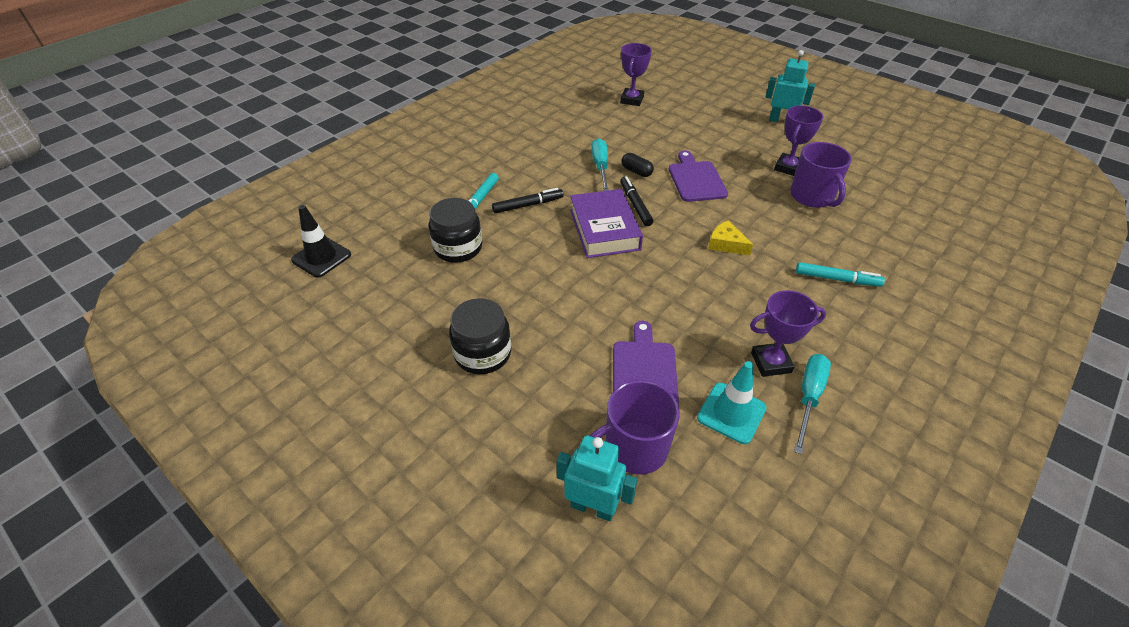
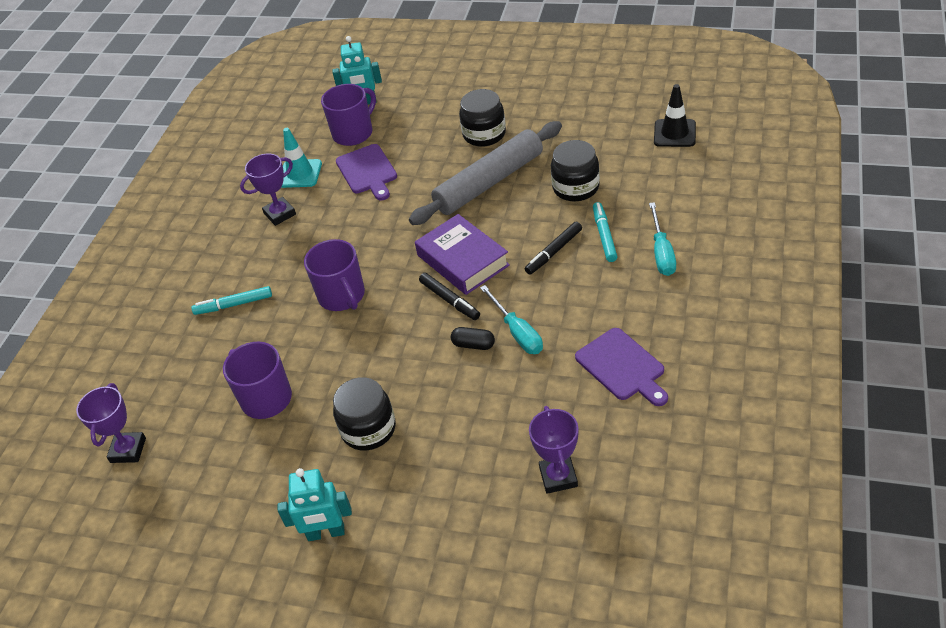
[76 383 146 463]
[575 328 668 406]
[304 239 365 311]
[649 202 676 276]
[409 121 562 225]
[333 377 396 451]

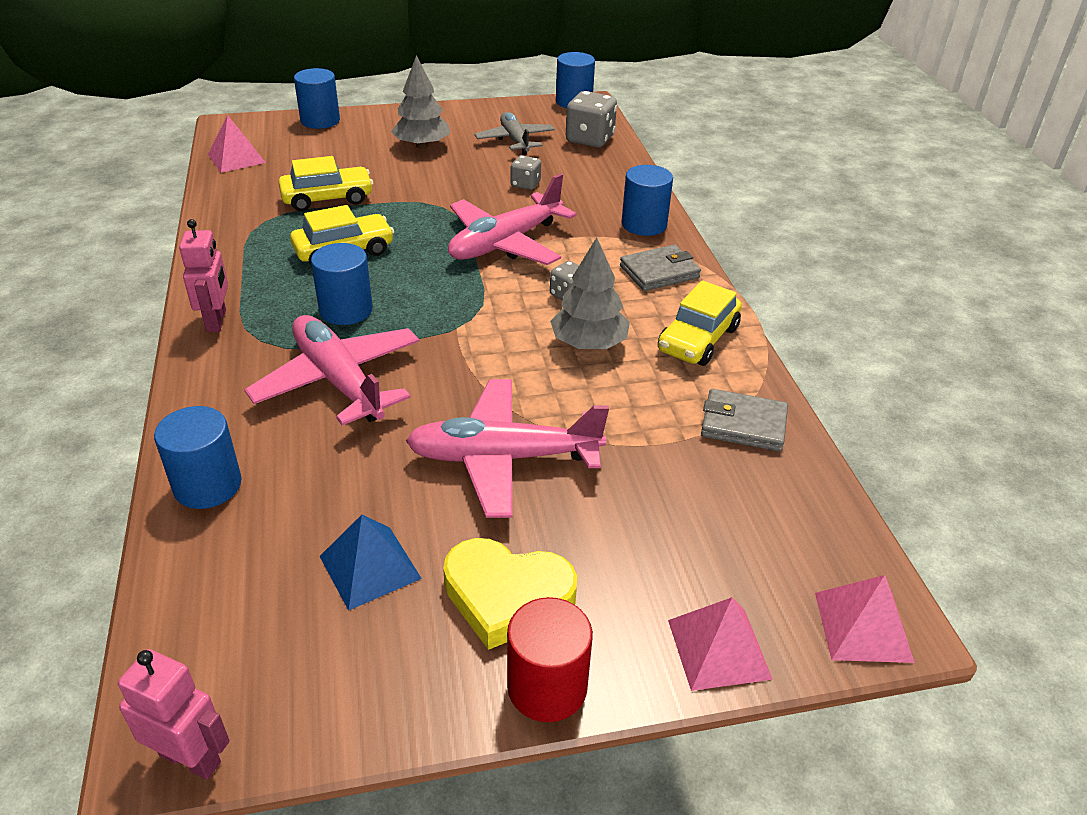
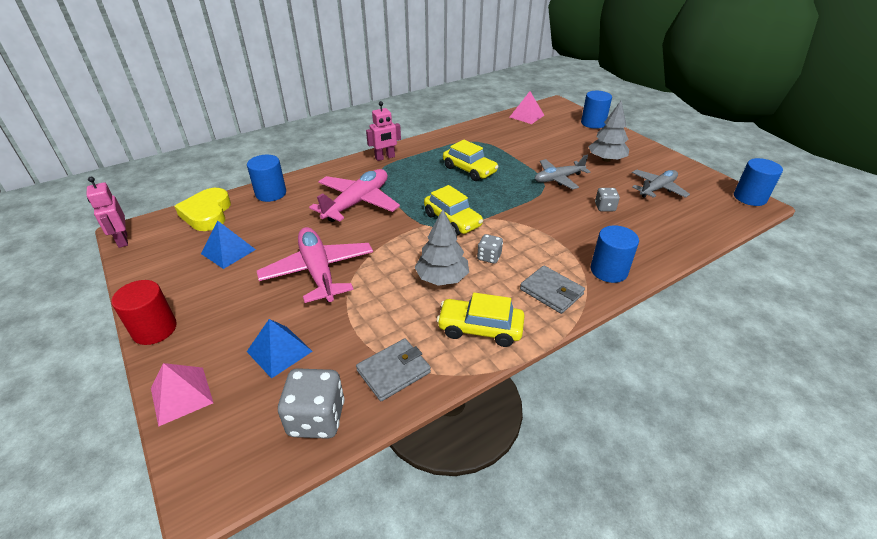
[278 368 345 439]
[424 185 483 235]
[448 173 577 265] (first image)
[311 243 373 325] (first image)
[356 339 431 401]
[174 188 231 231]
[815 575 915 663] (first image)
[87 177 128 248]
[535 155 590 189]
[247 319 312 379]

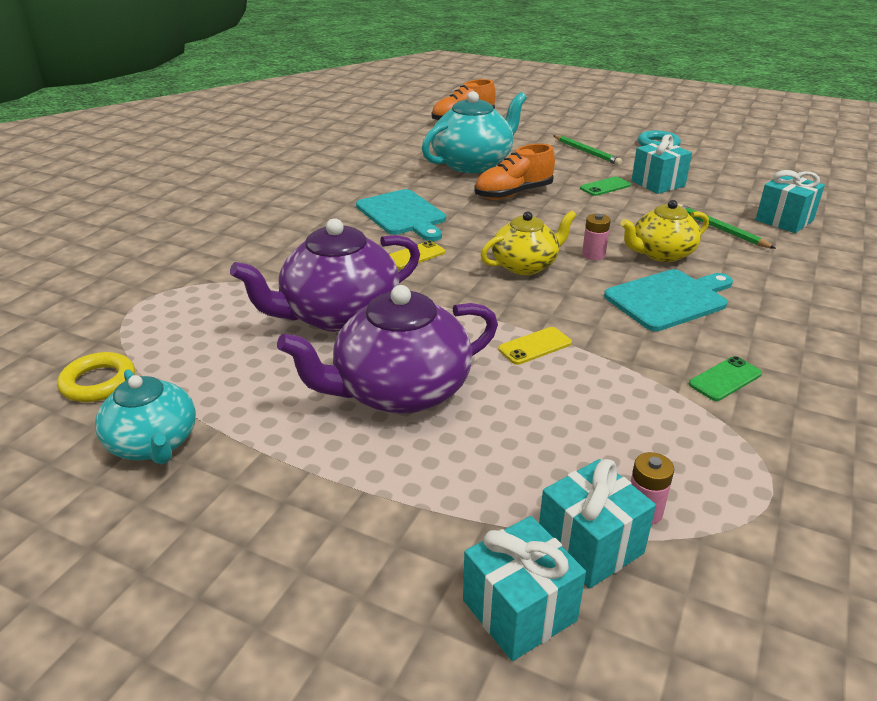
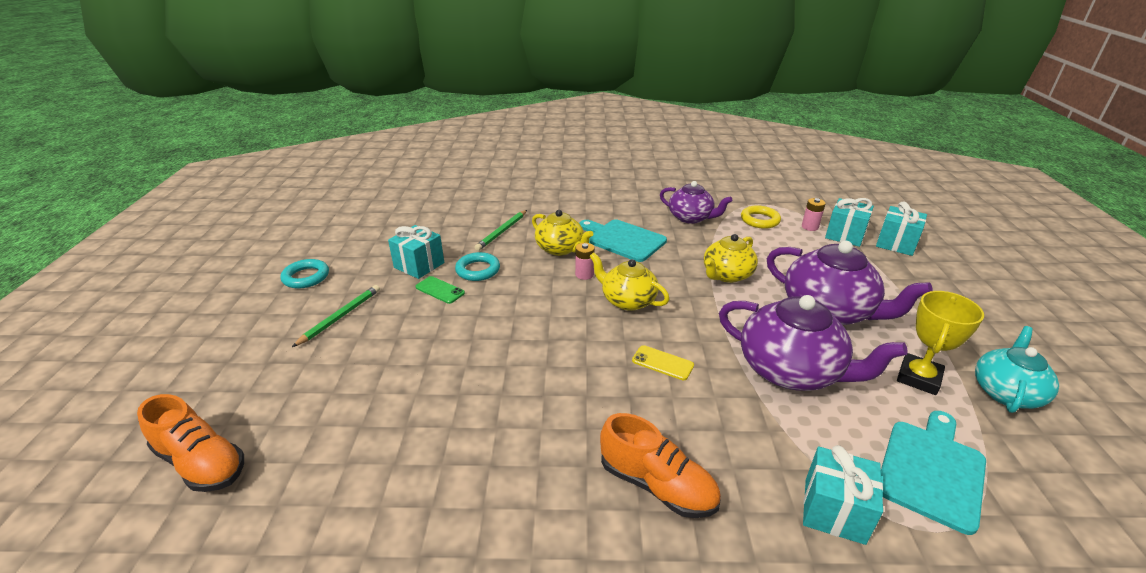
[422 91 527 173] (first image)
[600 413 721 518]
[803 445 883 545]
[881 411 986 535]
[704 234 758 283]
[741 205 781 229]
[660 181 732 224]
[455 252 500 281]
[897 291 984 395]

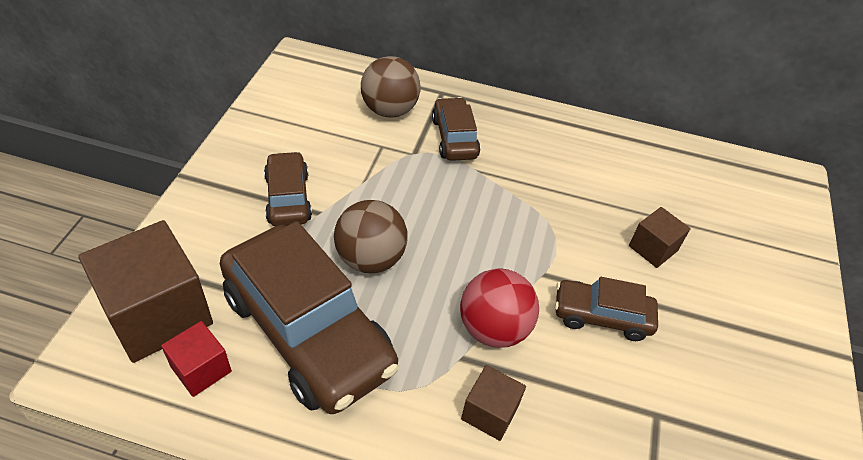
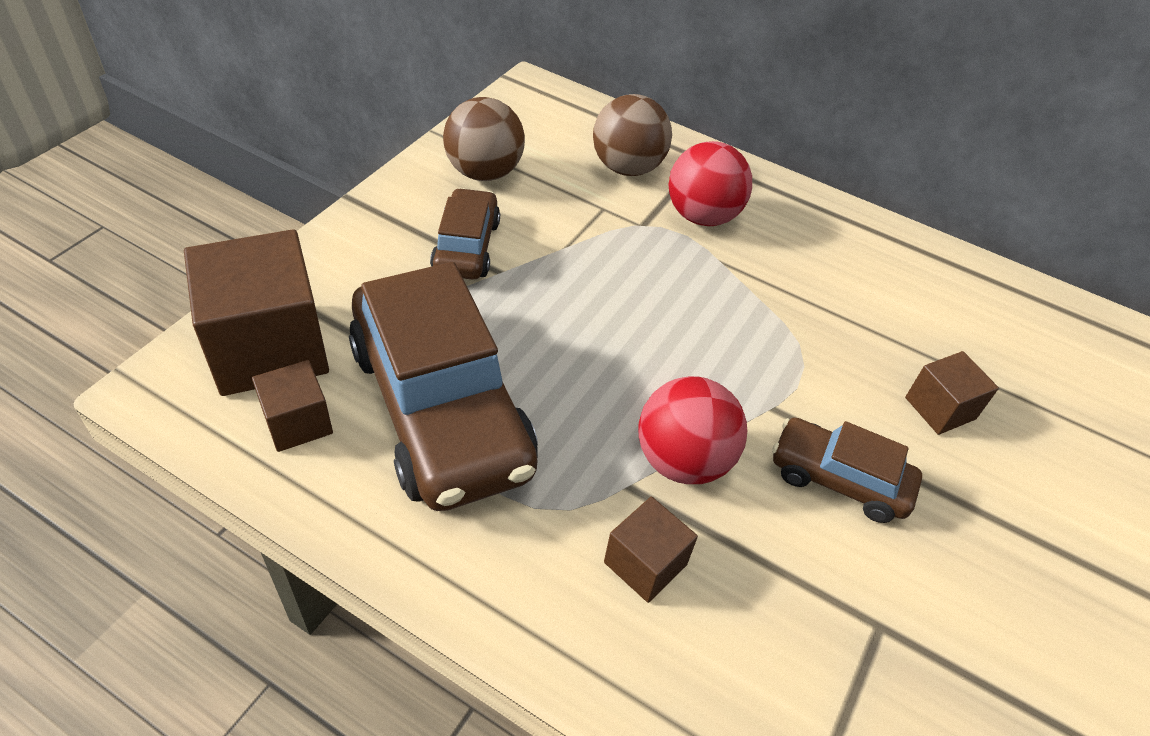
[669 141 752 226]
[443 97 525 181]
[252 360 333 452]

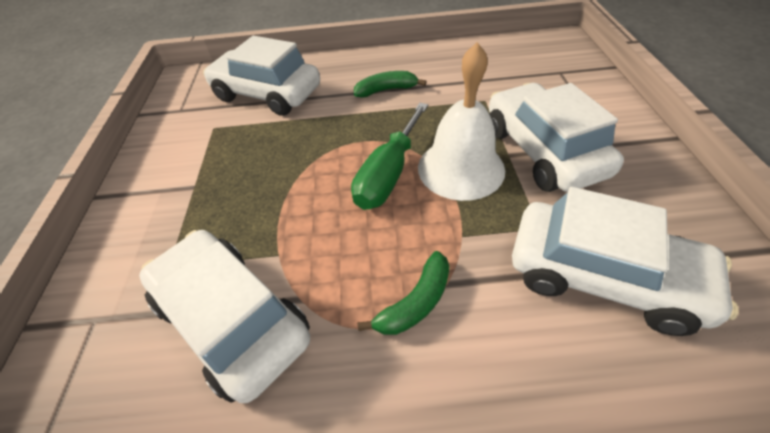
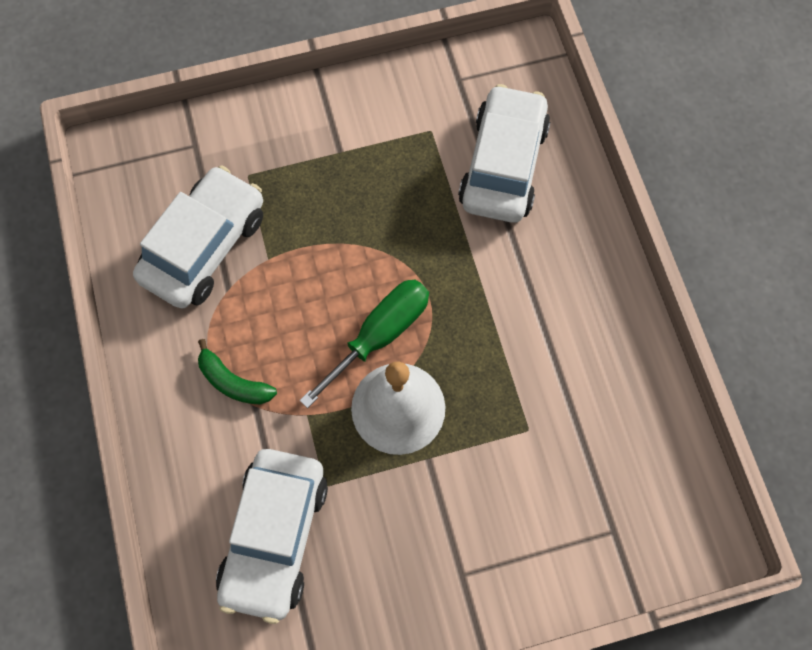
[354 71 427 98] (first image)
[489 83 624 192] (first image)
[300 280 429 408]

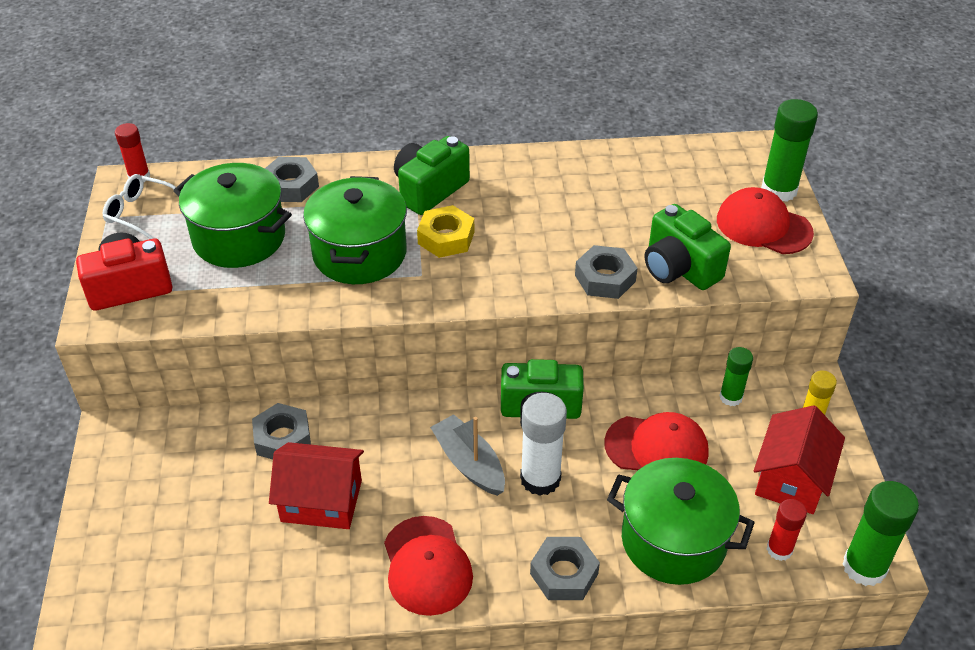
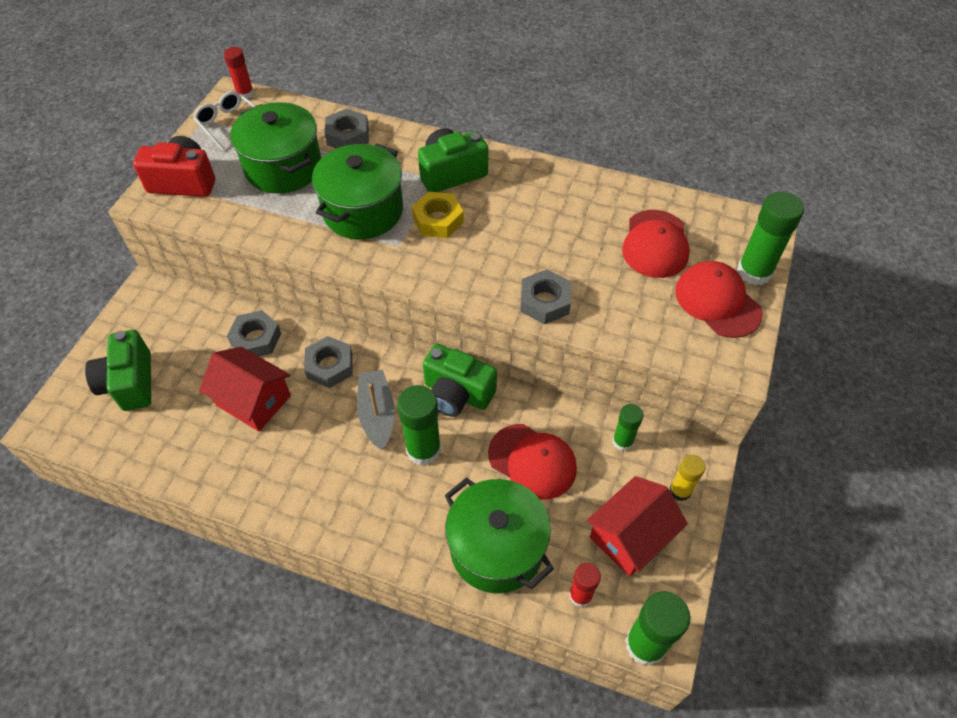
[85 330 151 411]
[397 385 441 465]
[622 210 690 278]
[304 336 352 388]

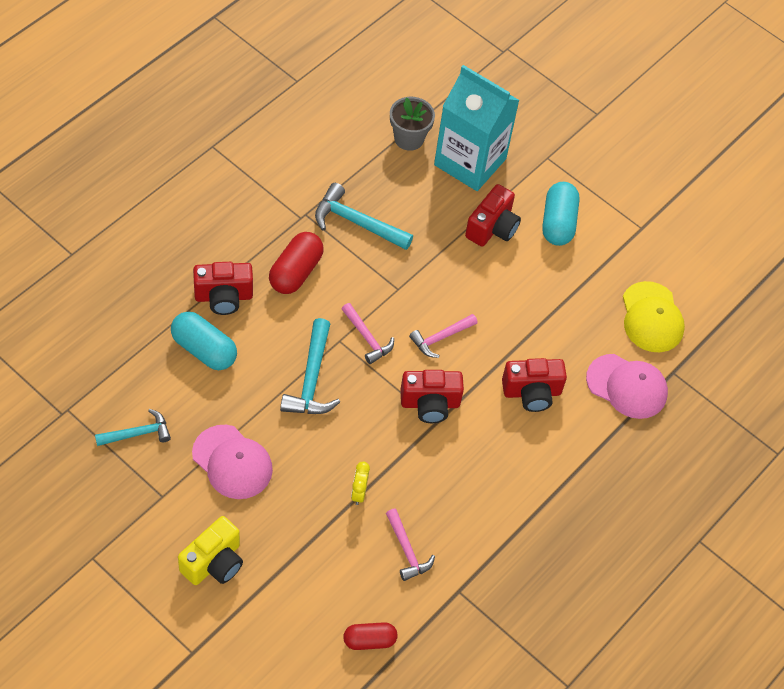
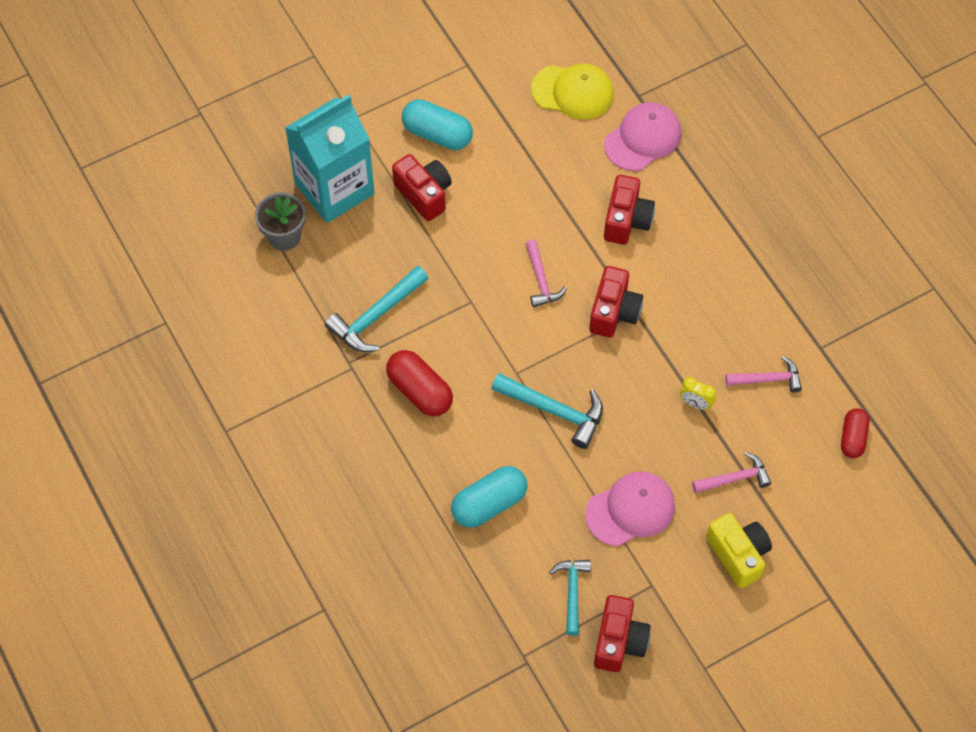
[594 595 651 672]
[692 452 771 493]

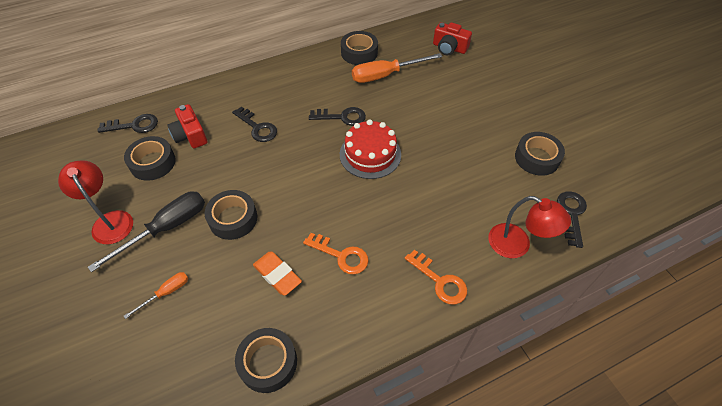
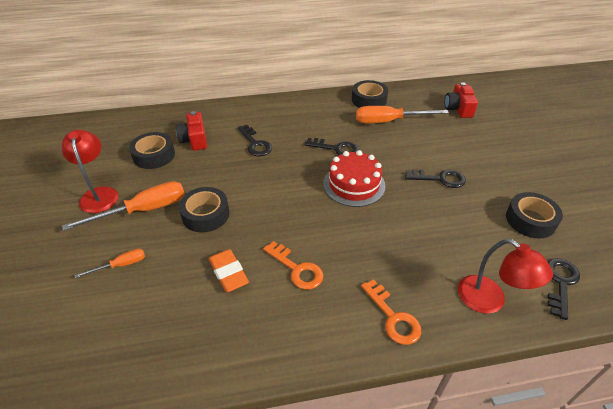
[445 82 478 118]
[405 169 466 188]
[62 181 185 231]
[235 328 297 393] (first image)

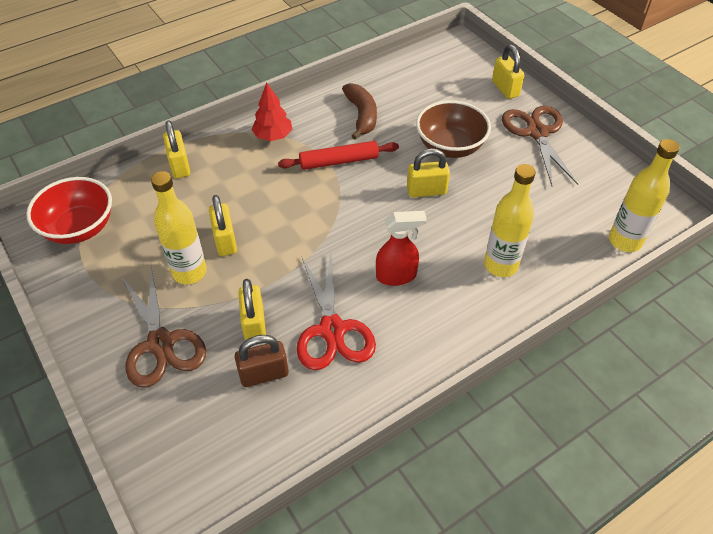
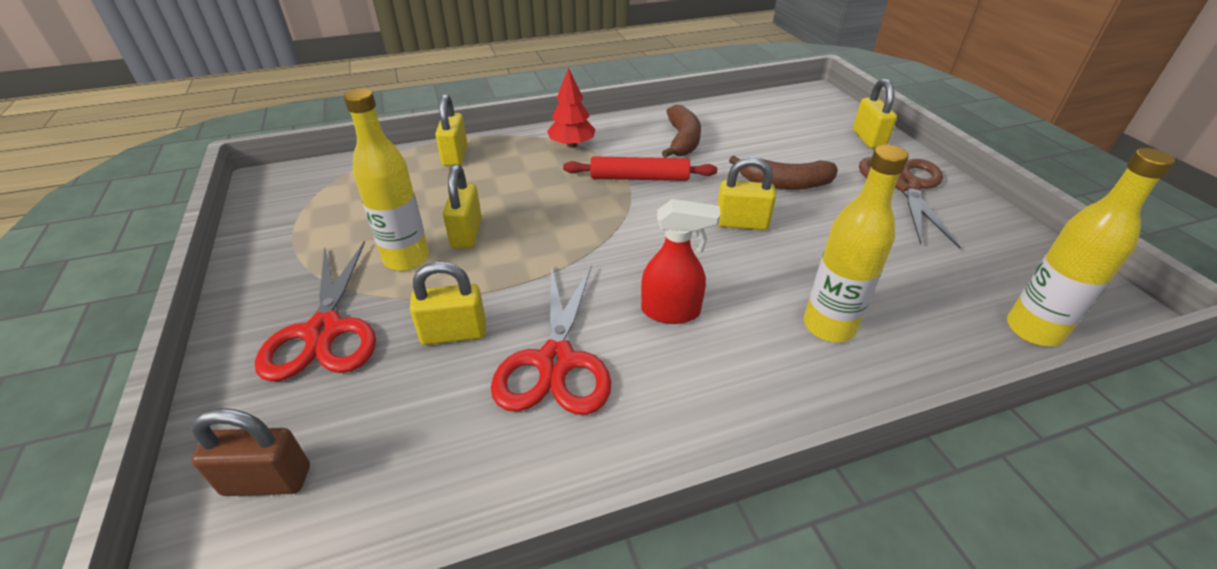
[729 156 838 189]
[26 177 112 244] (first image)
[255 241 376 382]
[410 262 486 345]
[191 408 310 496]

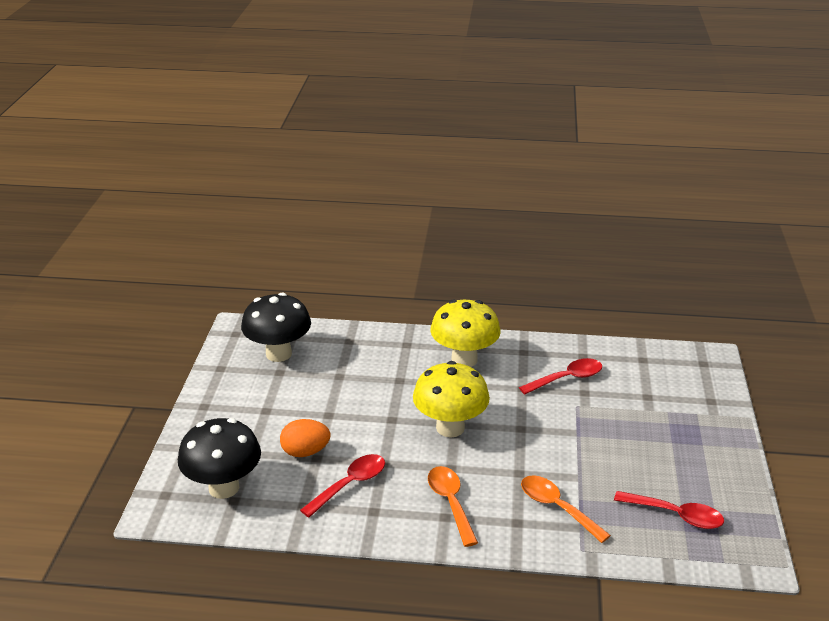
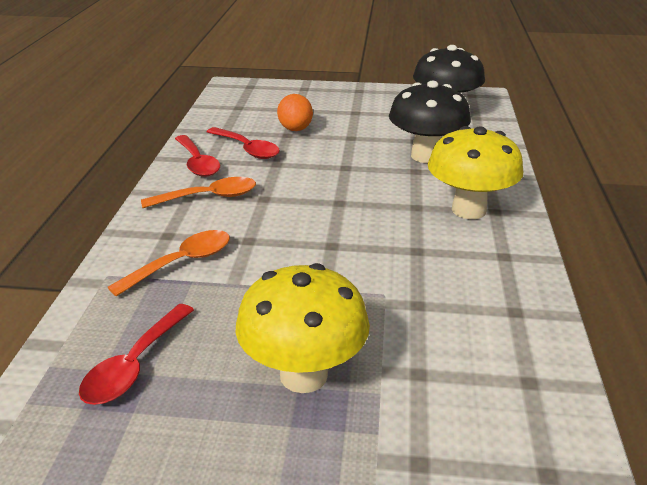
[175 135 220 177]
[236 263 370 393]
[389 81 471 163]

